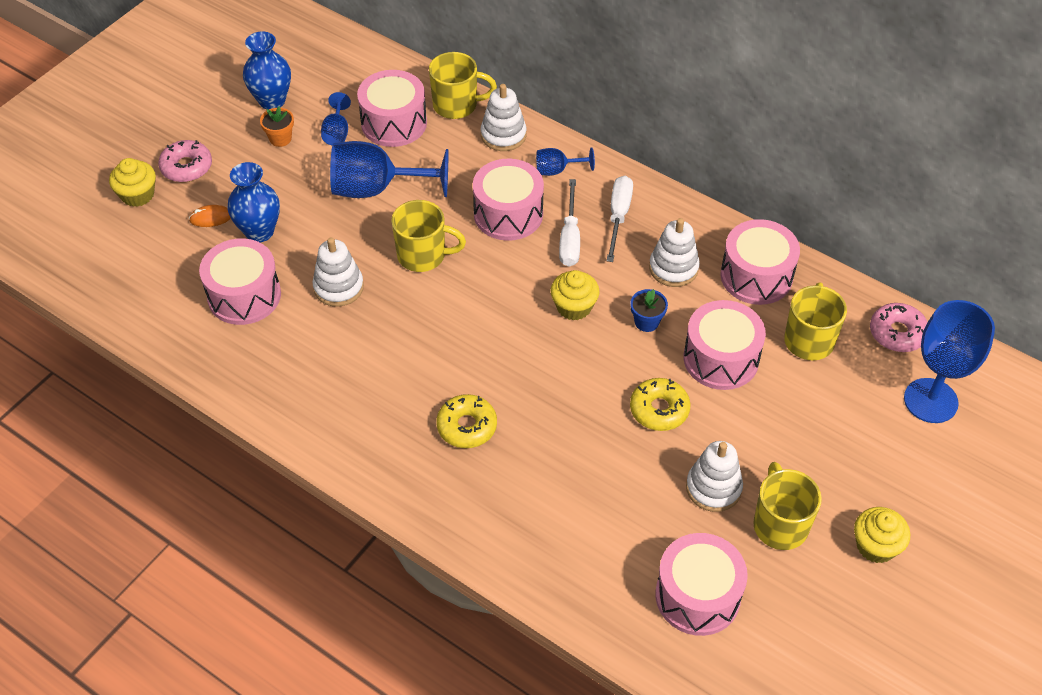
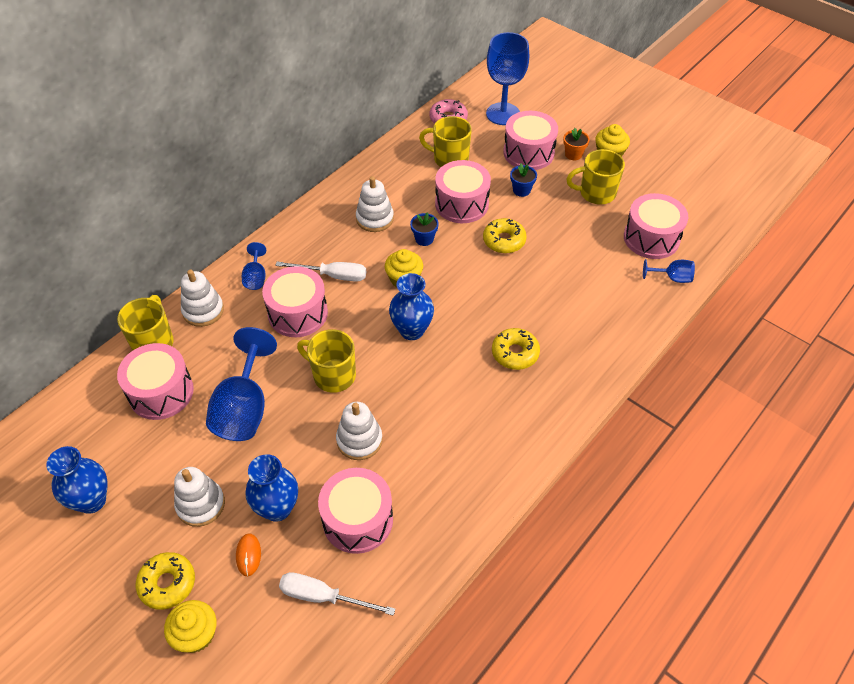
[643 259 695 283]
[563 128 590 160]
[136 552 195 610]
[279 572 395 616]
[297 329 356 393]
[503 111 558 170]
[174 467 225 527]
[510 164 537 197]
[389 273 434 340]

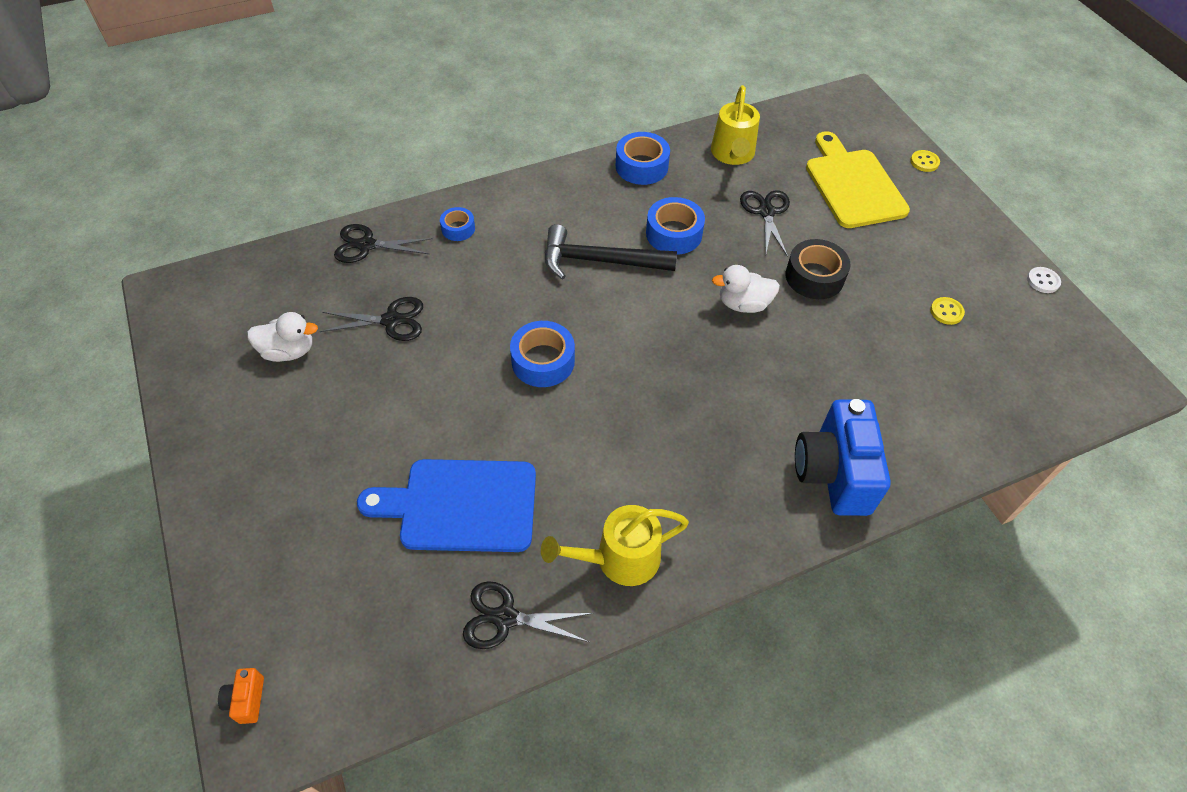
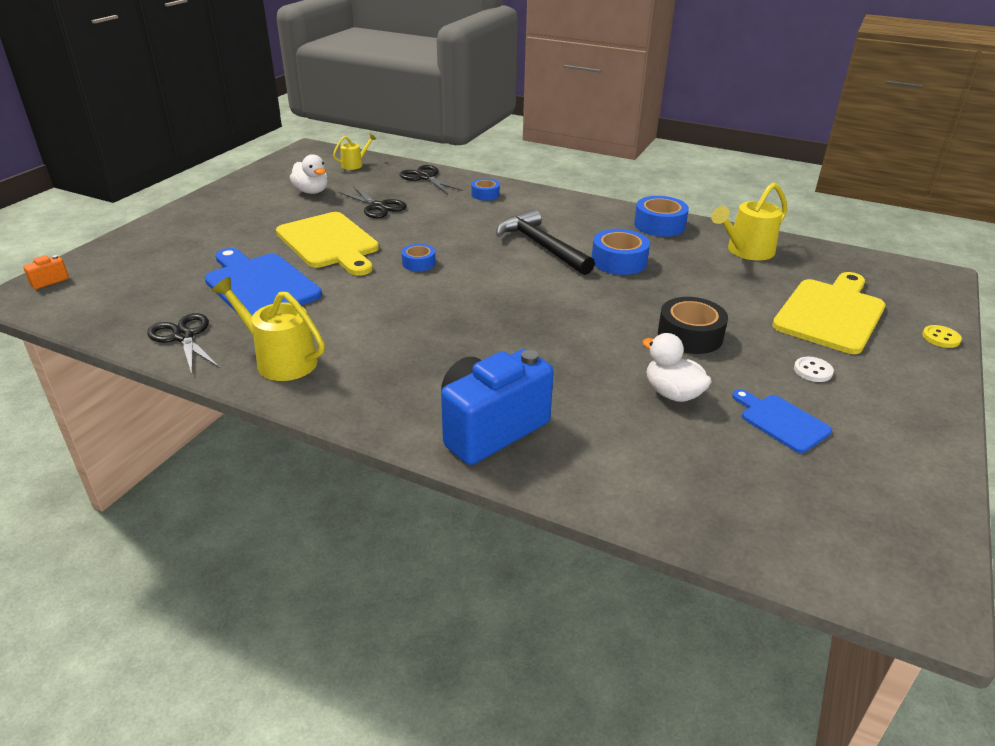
[740 190 790 257] (first image)
[642 333 712 402]
[794 357 834 382]
[732 389 832 453]
[402 244 436 272]
[333 134 376 170]
[276 212 379 276]

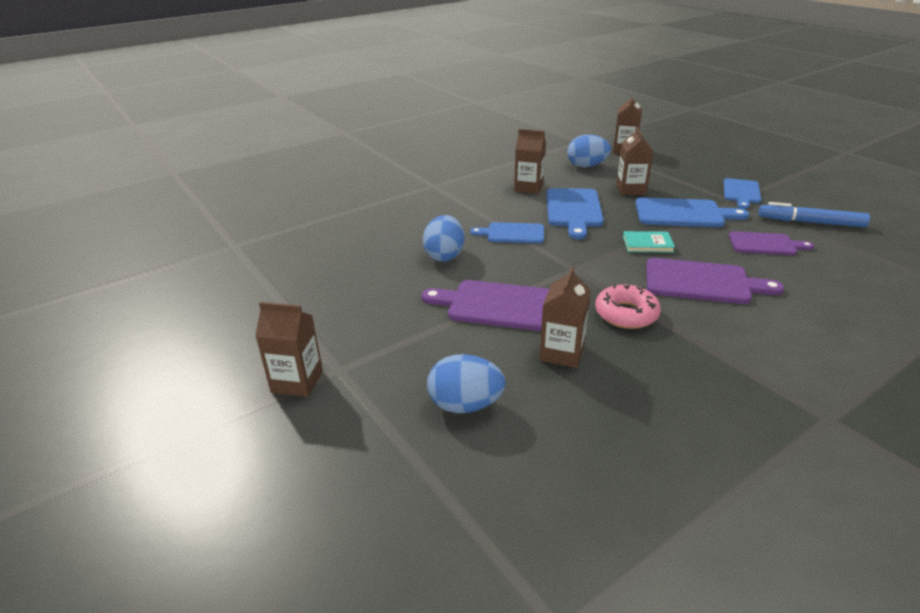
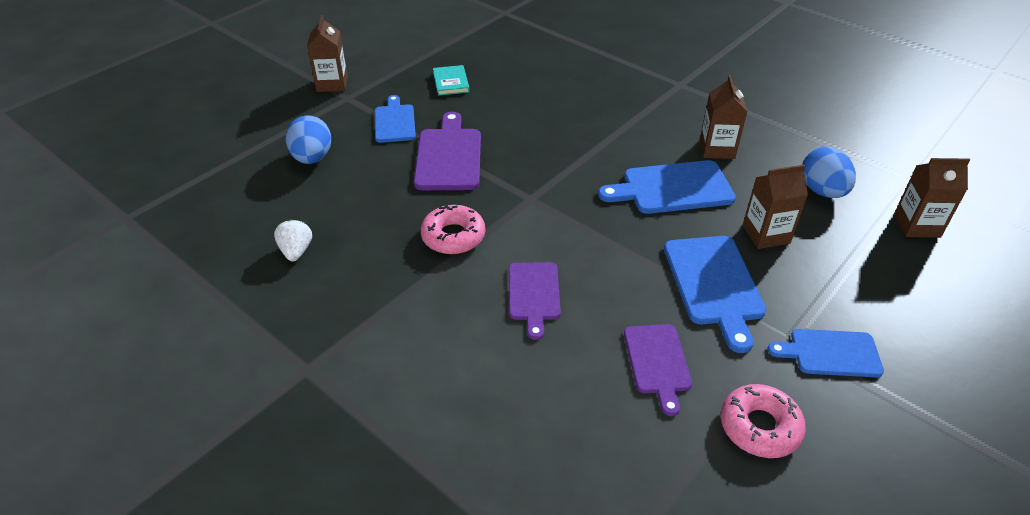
[721 384 806 458]
[423 215 465 262] (first image)
[375 95 416 143]
[433 65 470 96]
[509 262 561 340]
[539 266 591 368] (first image)
[274 219 312 262]

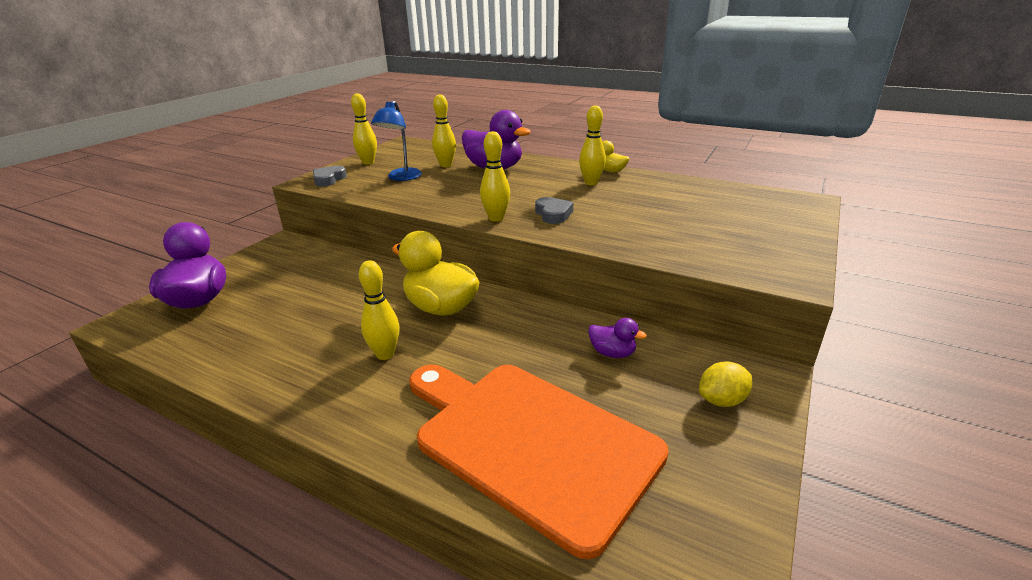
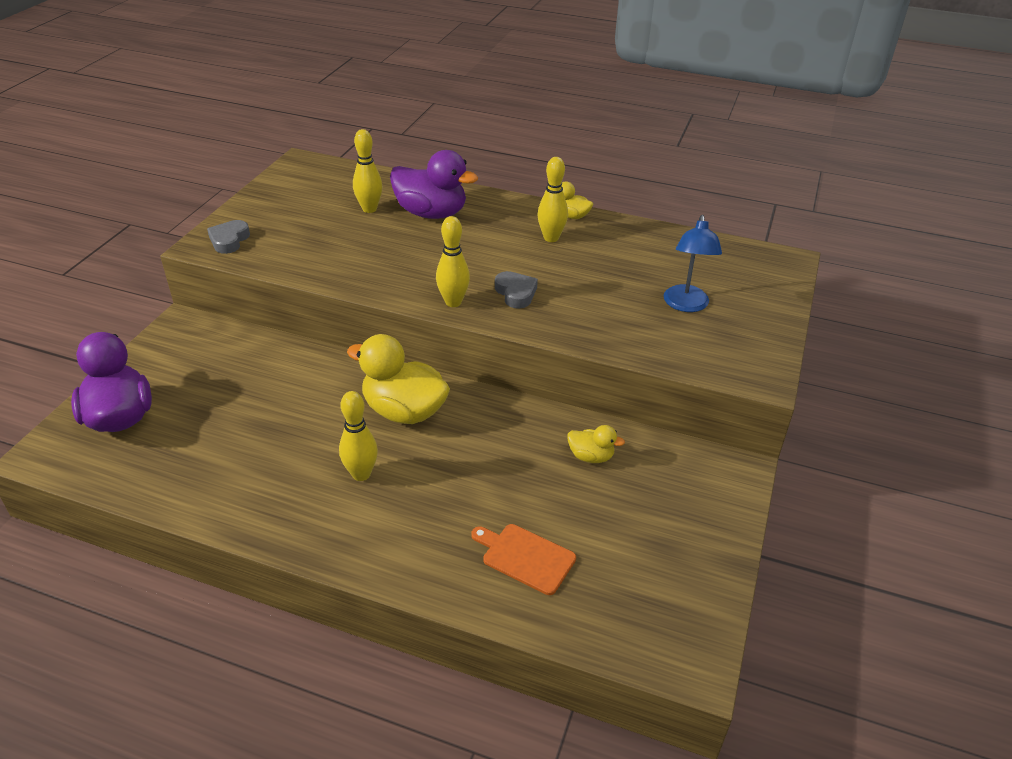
[351 93 377 165] (first image)
[664 215 722 312]
[567 425 625 463]
[699 362 752 407] (first image)
[471 524 576 595]

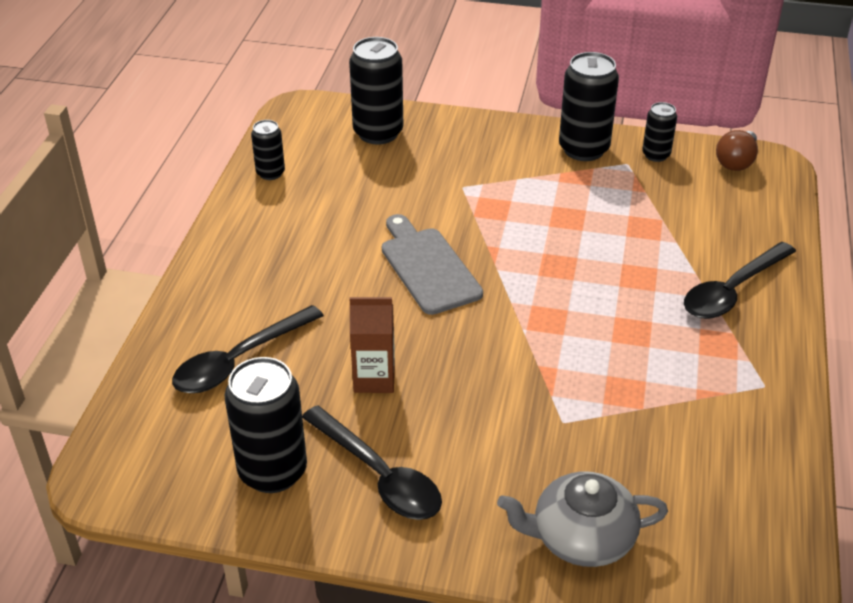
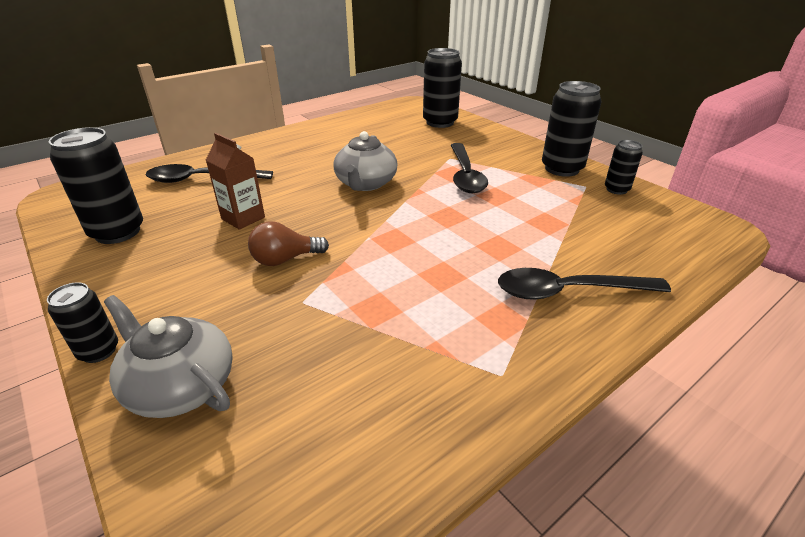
[47 282 118 363]
[248 221 329 266]
[333 131 398 191]
[450 143 488 193]

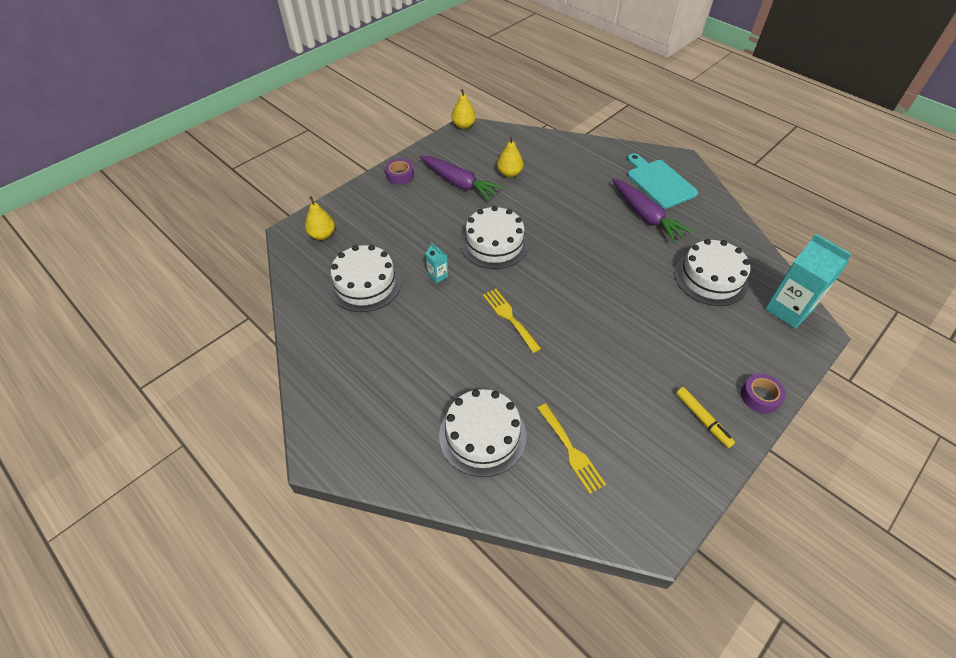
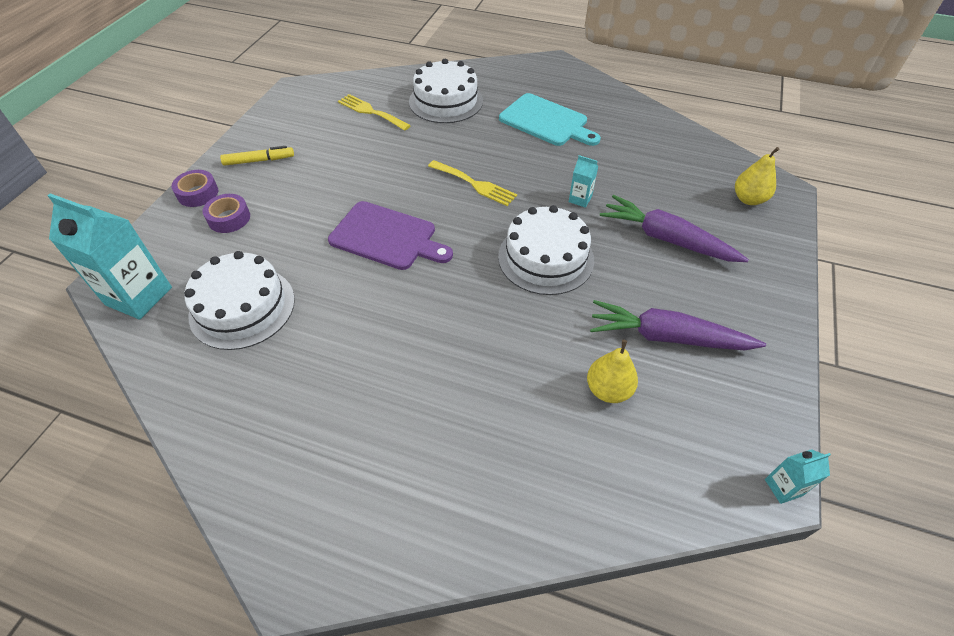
[765 449 831 504]
[499 93 601 146]
[203 194 250 233]
[600 195 749 262]
[329 245 402 312] (first image)
[220 146 294 166]
[328 201 453 270]

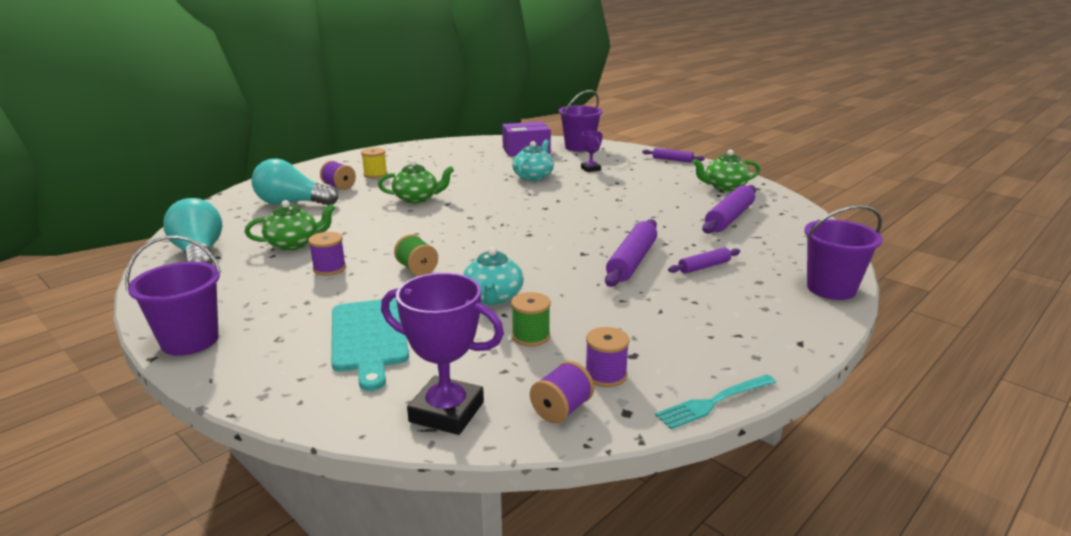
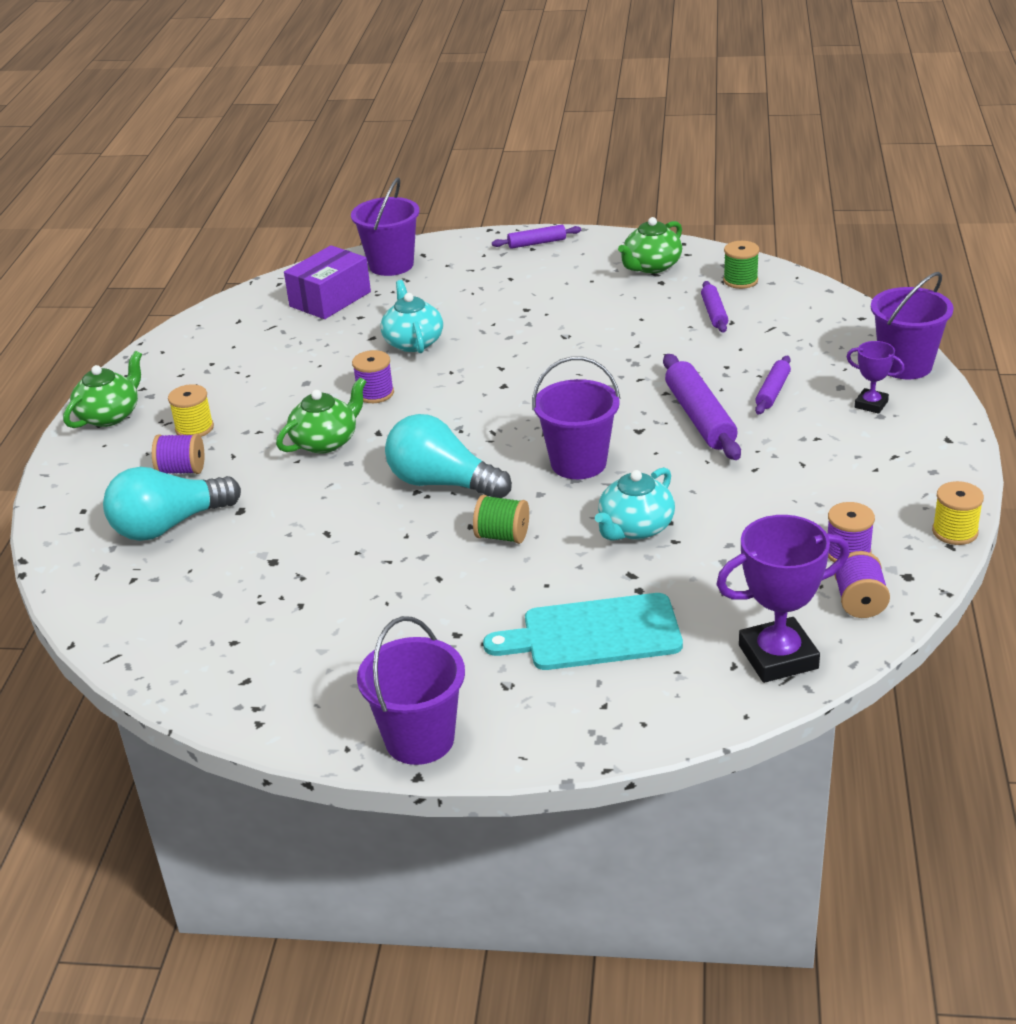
[847 341 905 414]
[701 281 728 333]
[385 414 512 498]
[63 351 142 428]
[352 350 394 403]
[595 467 675 541]
[723 241 759 289]
[483 593 683 670]
[932 481 984 545]
[532 356 621 479]

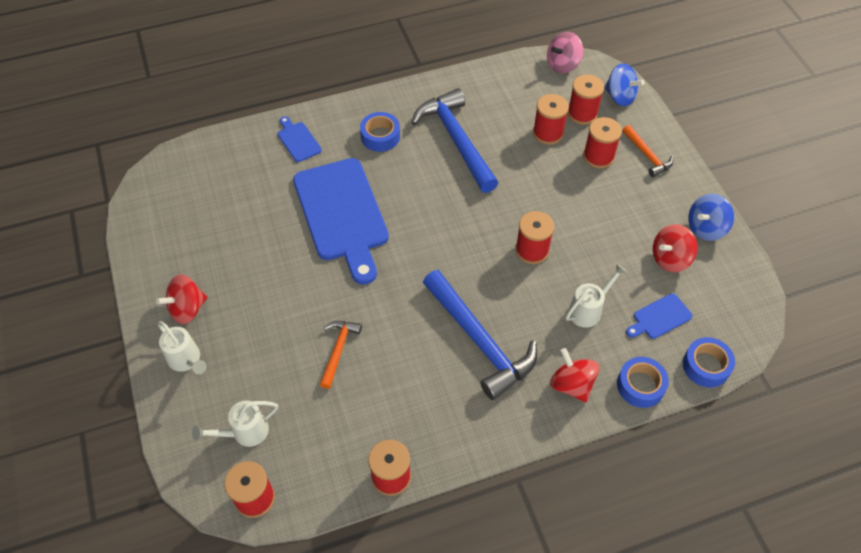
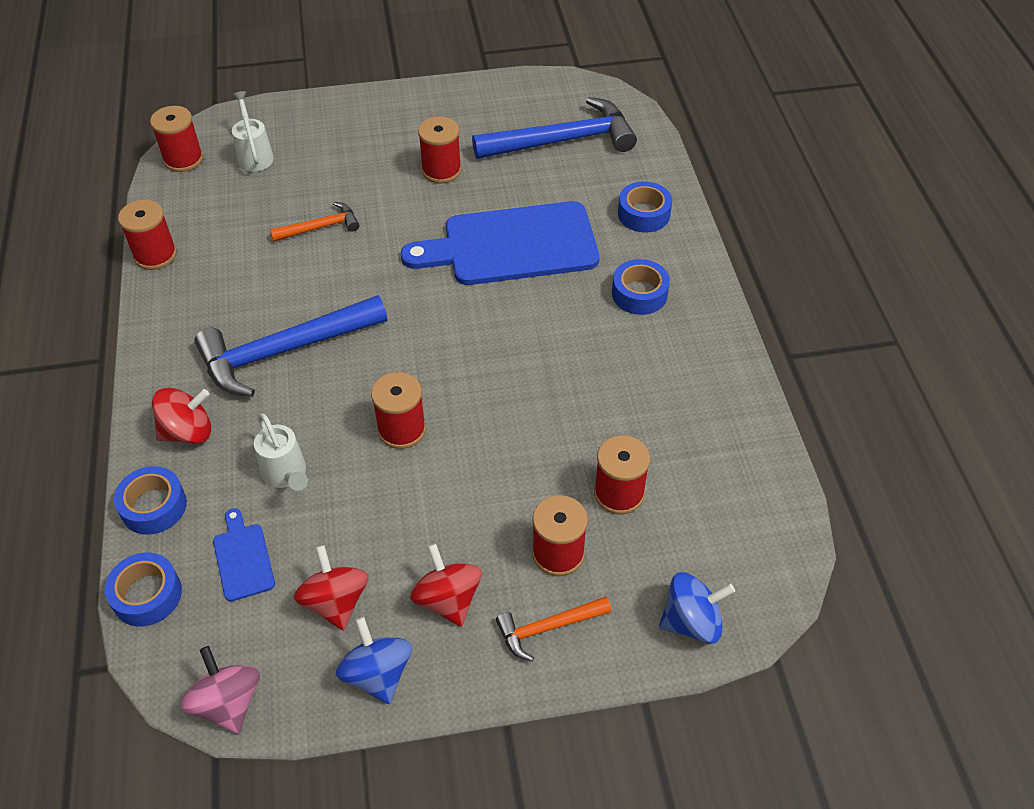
[181 646 260 734]
[659 572 735 644]
[418 116 462 183]
[472 97 637 159]
[618 181 672 233]
[410 543 482 627]
[157 321 206 374] (first image)
[270 202 359 242]

